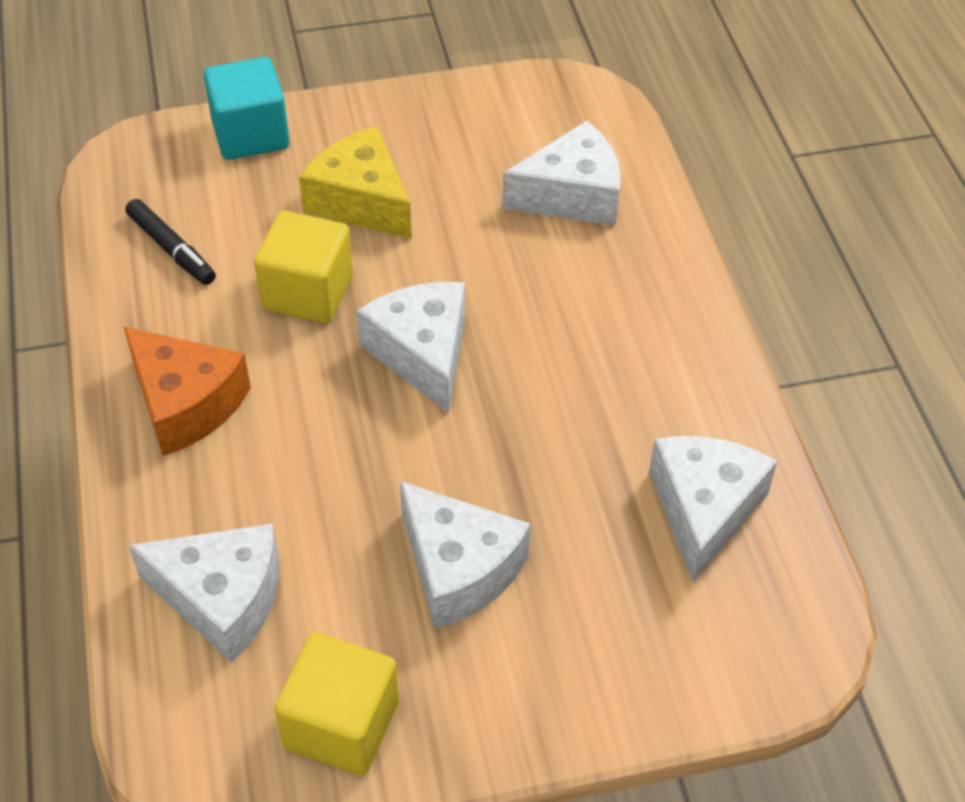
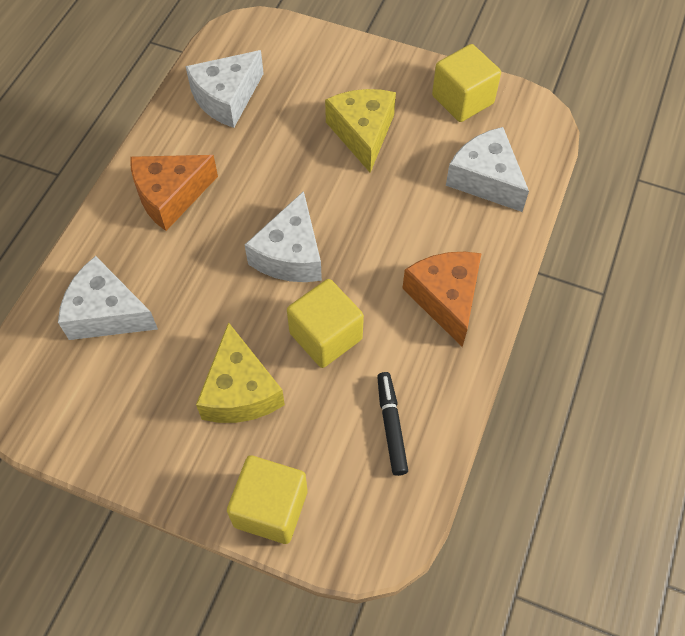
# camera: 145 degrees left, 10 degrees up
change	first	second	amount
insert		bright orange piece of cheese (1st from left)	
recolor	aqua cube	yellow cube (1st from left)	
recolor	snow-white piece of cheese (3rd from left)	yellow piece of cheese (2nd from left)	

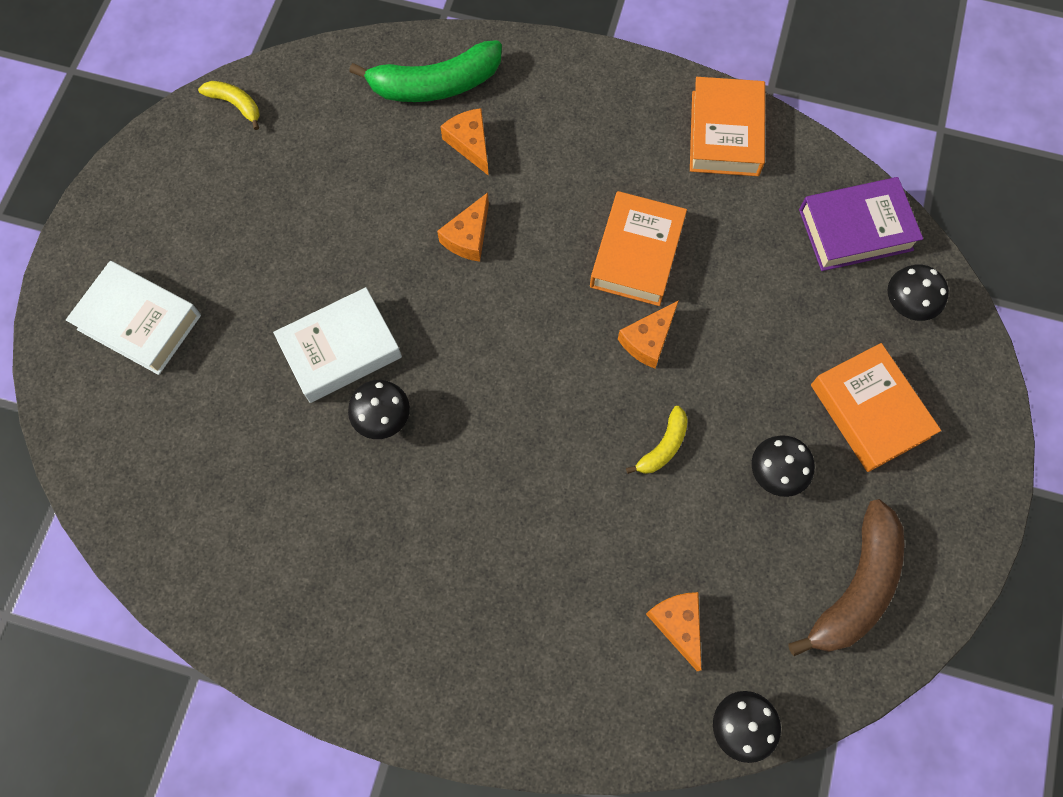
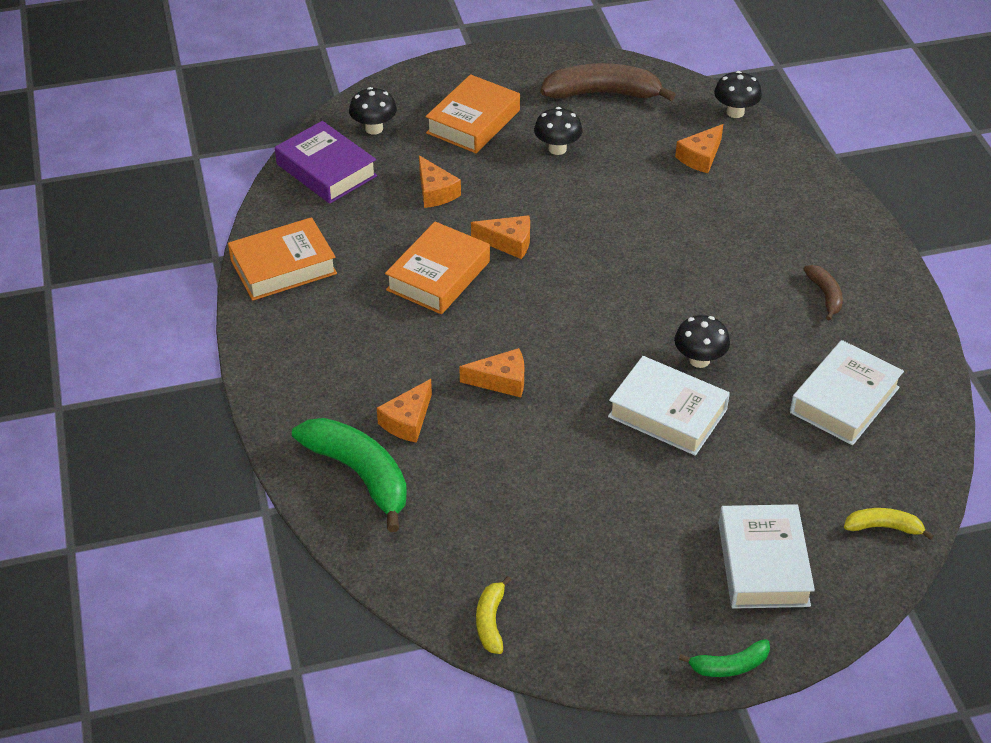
# camera: 120 degrees left, 25 degrees down
change	first	second	amount
rotate	bright orange hardback (1st from left in the first image)	bright orange hardback (2nd from left)	45 degrees counterclockwise
insert		bright orange piece of cheese (2nd from left)	
insert		emerald banana fruit (2nd from left)	
insert		snow-white hardback (3rd from left)	
insert		dark brown banana fruit (2nd from left)	
move	yellow banana fruit (2nd from left)		

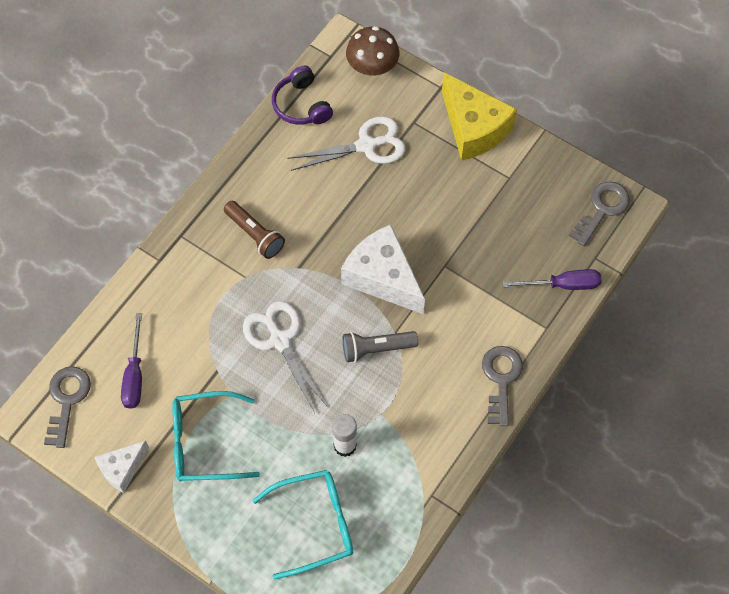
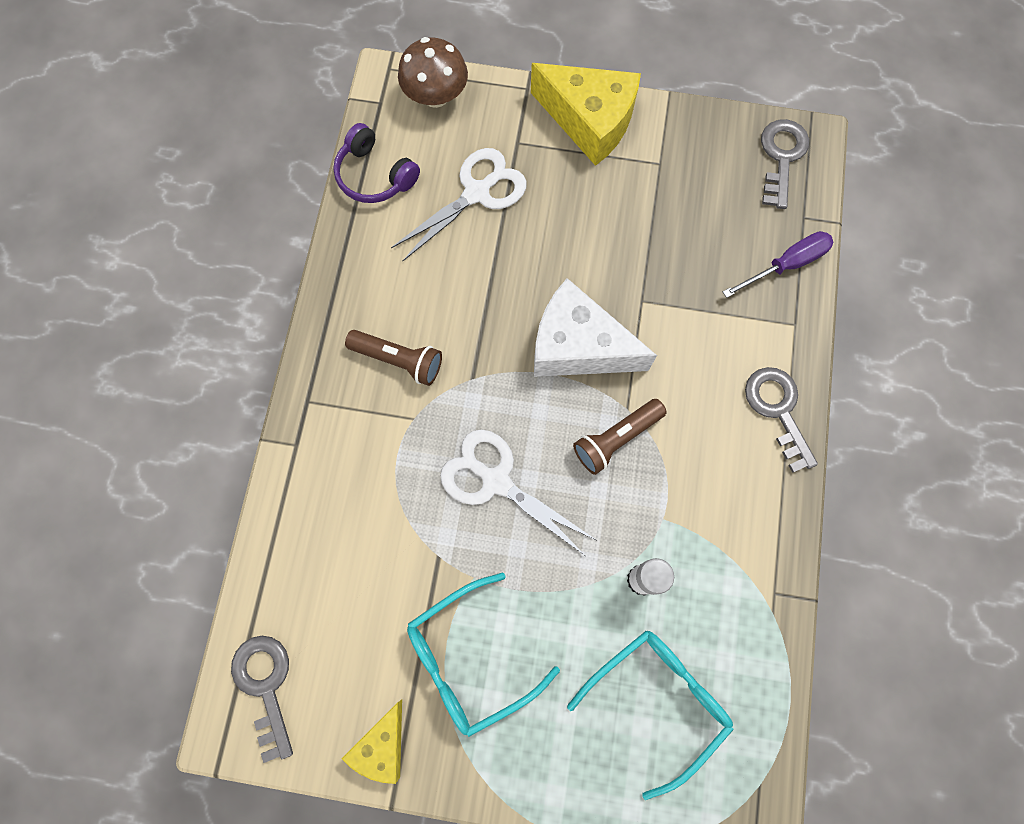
# camera: 25 degrees left, 10 degrees up
change	first	second	amount
recolor	snow-white piece of cheese (1st from left)	yellow piece of cheese (1st from left)	
recolor	ash-grey flashlight	dark brown flashlight (2nd from left)	
delete	purple screwdriver (1st from left)		

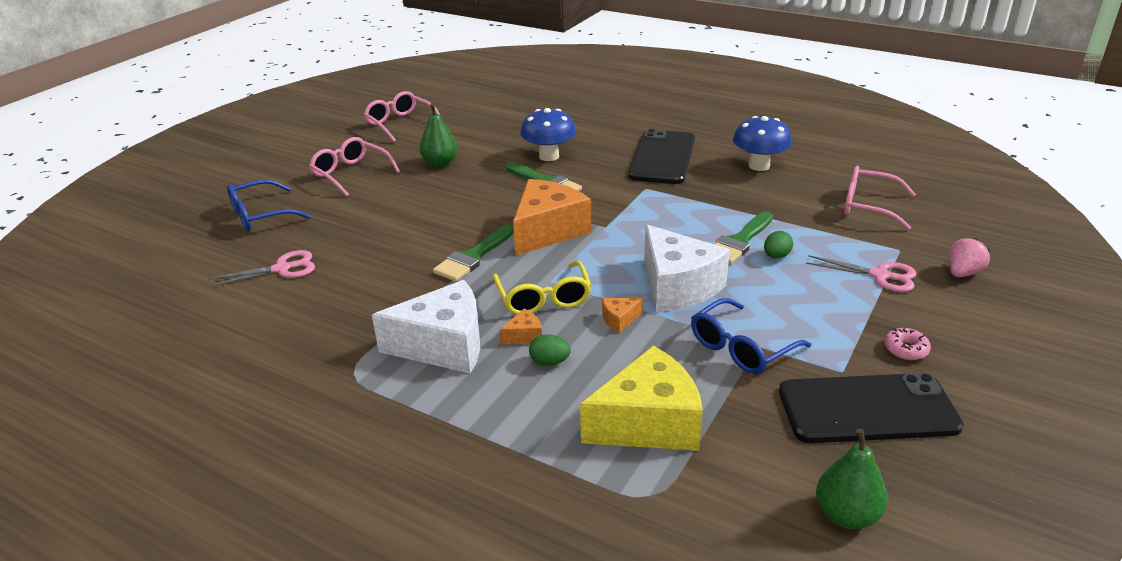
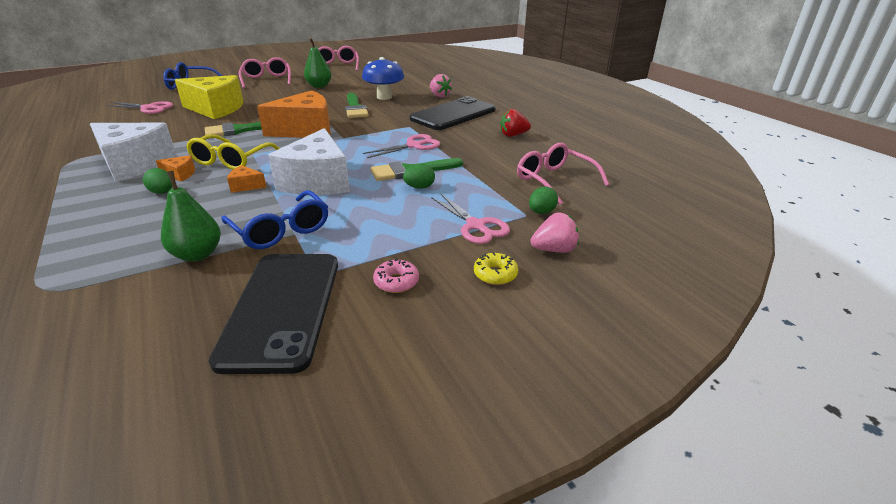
# camera: 30 degrees right, 0 degrees up
change	first	second	amount
move	emerald pear (2nd from left in the first image)	emerald pear (1st from left)	
move	yellow piece of cheese		
rotate	black mobile phone (2nd from left in the first image)	black mobile phone (1st from left)	60 degrees clockwise
rotate	blue spectacles (2nd from left)		120 degrees counterclockwise
insert		rose-pink shears (2nd from left)	
insert		rose-pink berry (1st from left)	
insert		yellow glazed donut	
replace	blue fungus (2nd from left)	red berry	
insert		emerald egg (3rd from left)	

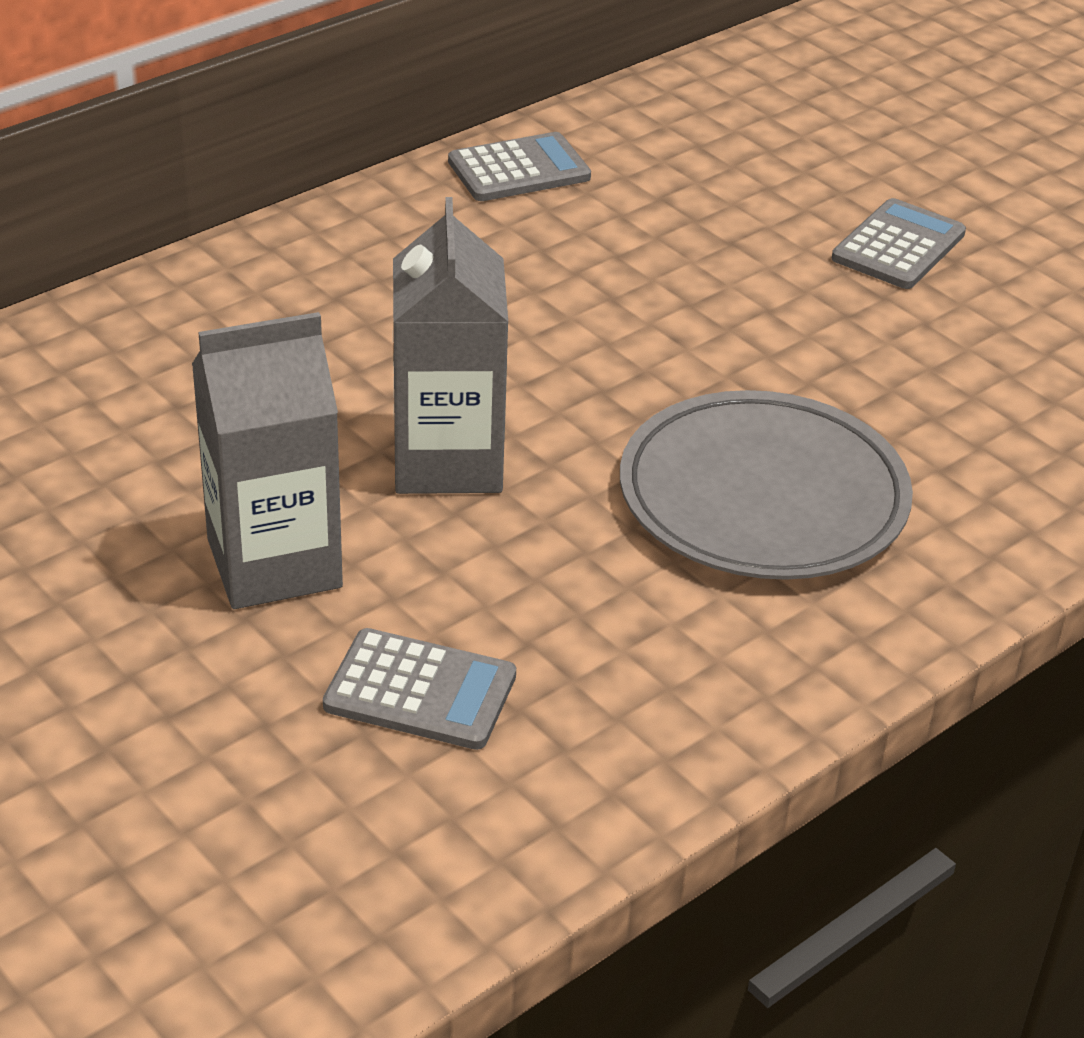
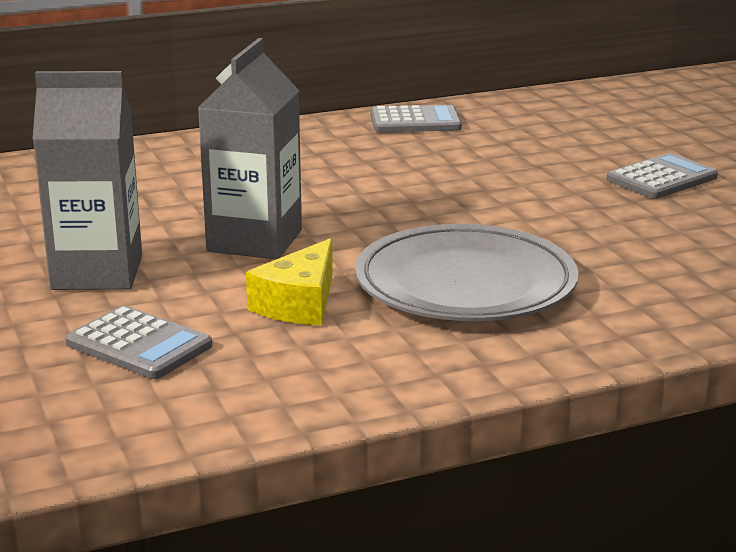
# camera: 20 degrees right, 15 degrees down
change	first	second	amount
insert		yellow piece of cheese	

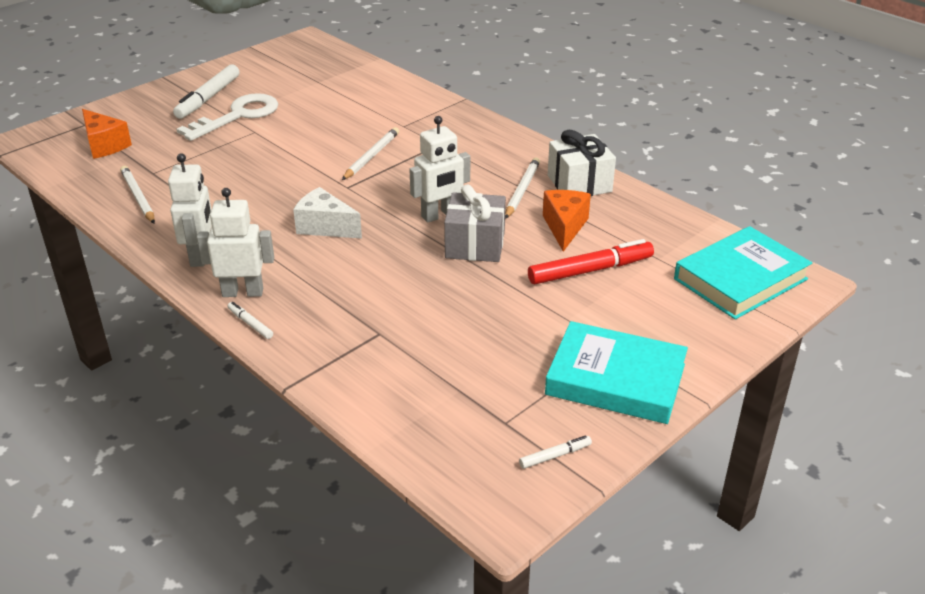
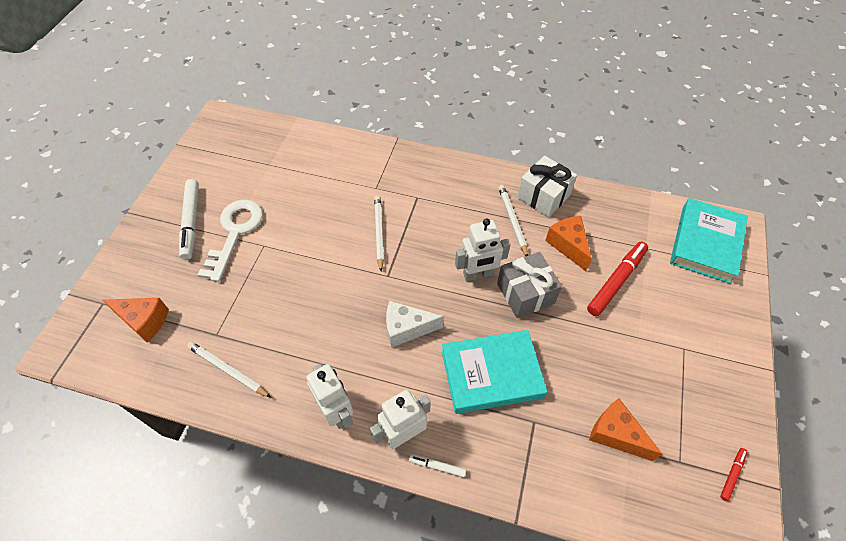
# camera: 30 degrees left, 20 degrees up
change	first	second	amount
move	aqua hardback (1st from left)		
rotate	snow-white toy robot (3rd from left)		45 degrees clockwise
insert		bright orange piece of cheese (3rd from left)	
recolor	snow-white marker (3rd from left)	red marker (2nd from left)	

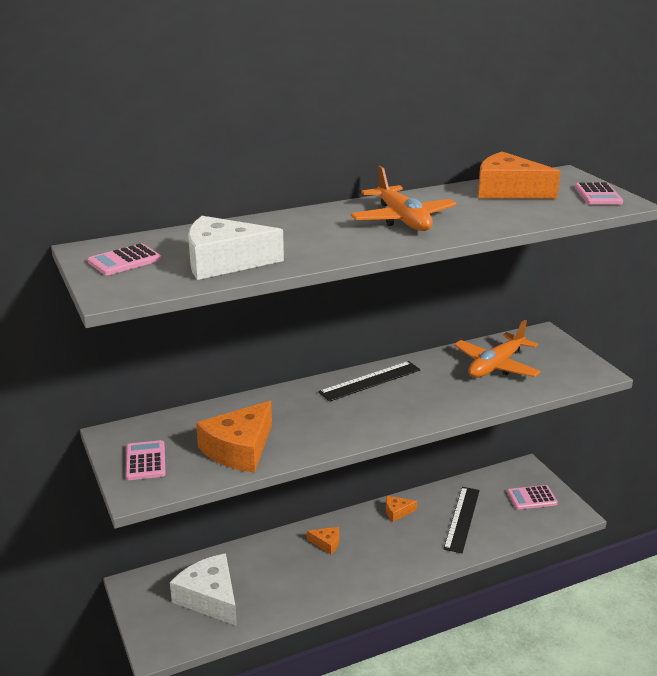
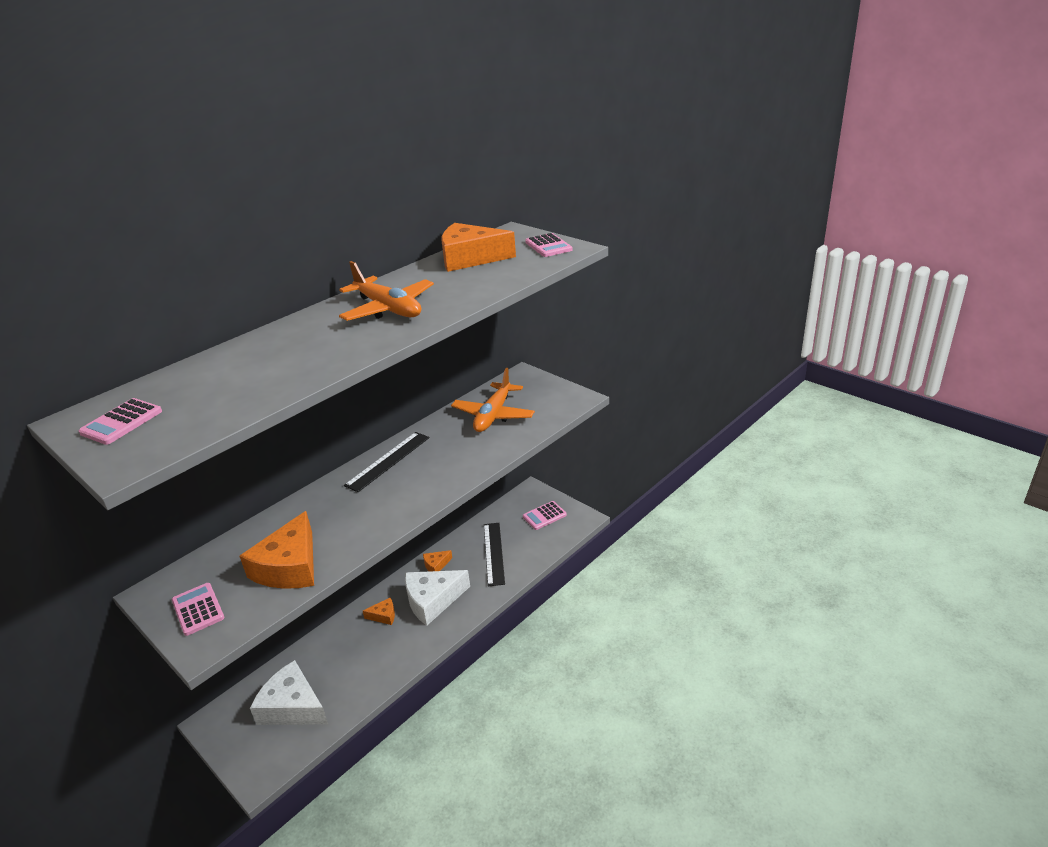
# camera: 20 degrees left, 5 degrees up
change	first	second	amount
move	snow-white piece of cheese (2nd from left)		

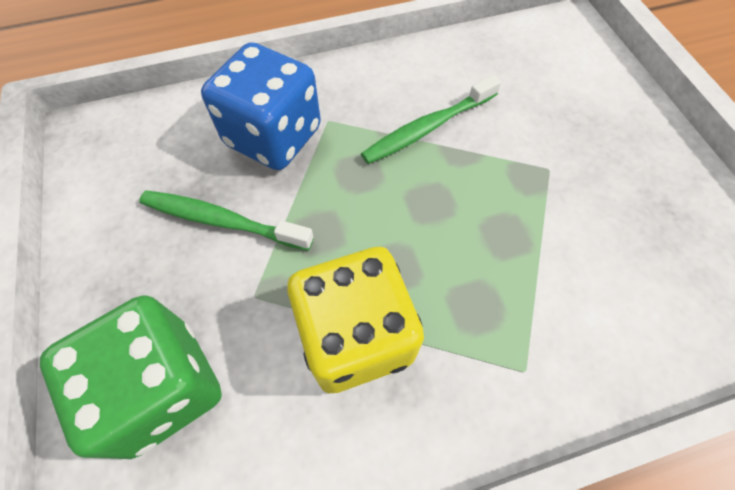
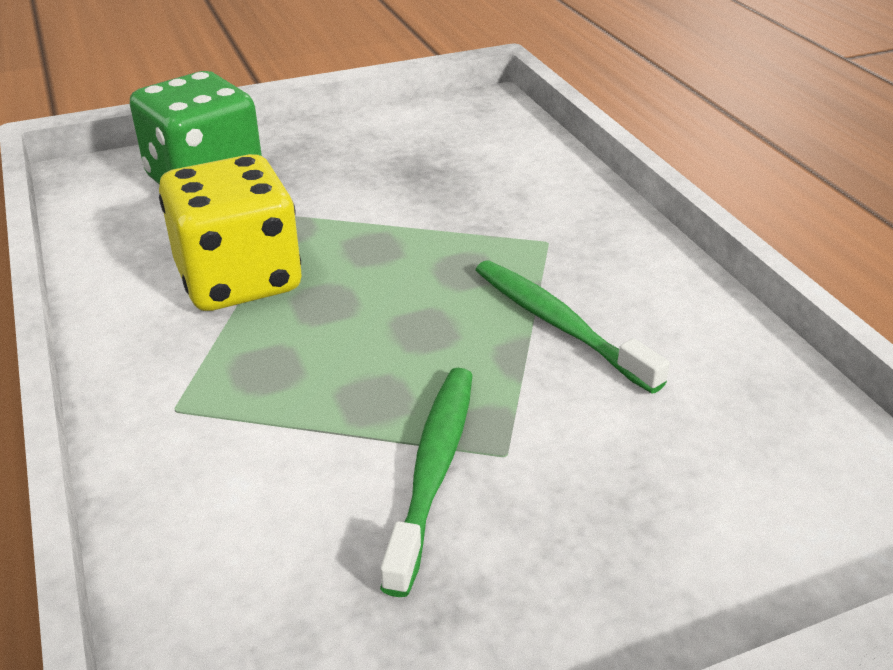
# camera: 85 degrees right, 25 degrees down
change	first	second	amount
move	emerald tooth brush (1st from left)		
delete	blue die		

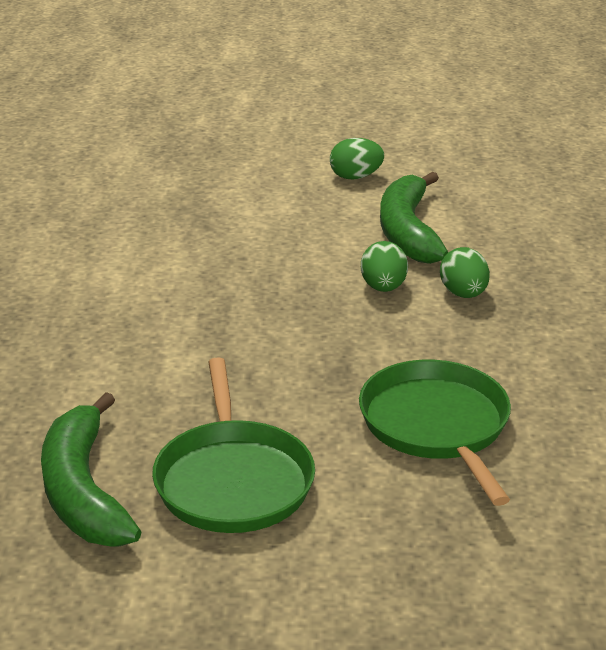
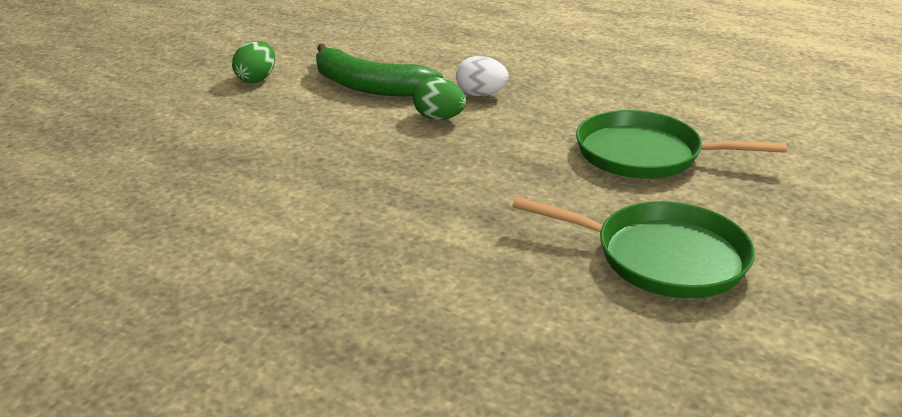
# camera: 60 degrees left, 0 degrees up
change	first	second	amount
recolor	emerald egg (3rd from left)	snow-white egg	
delete	emerald banana fruit (1st from left)		

